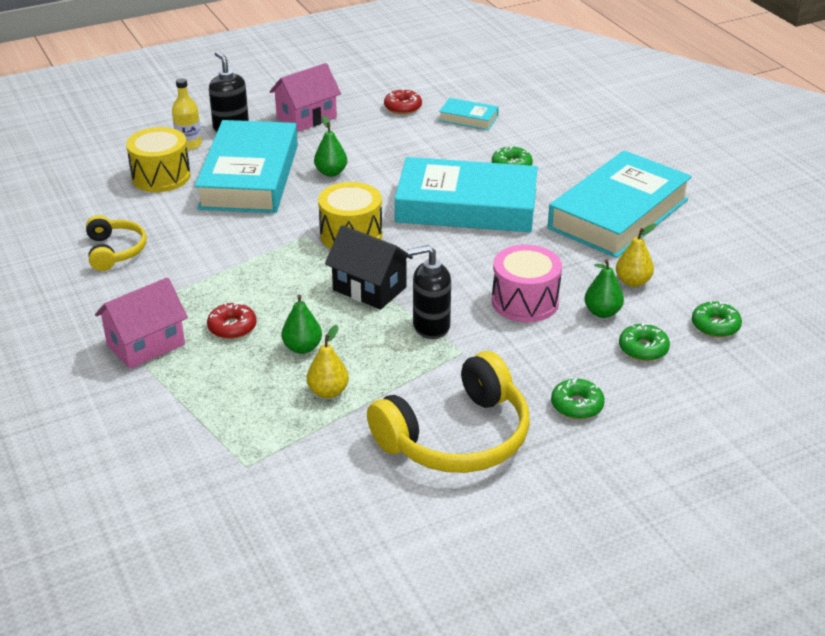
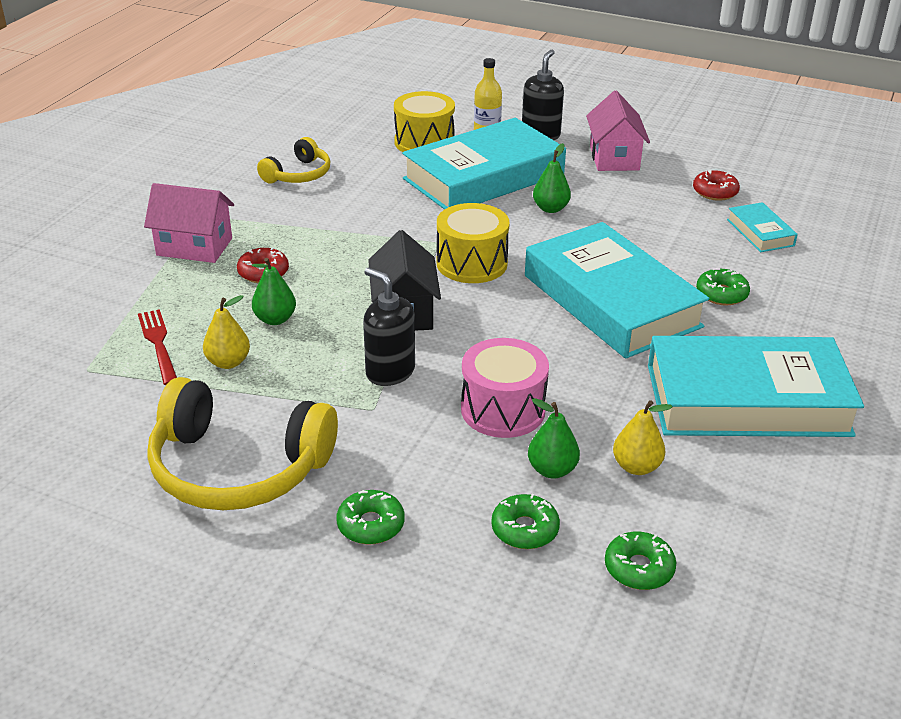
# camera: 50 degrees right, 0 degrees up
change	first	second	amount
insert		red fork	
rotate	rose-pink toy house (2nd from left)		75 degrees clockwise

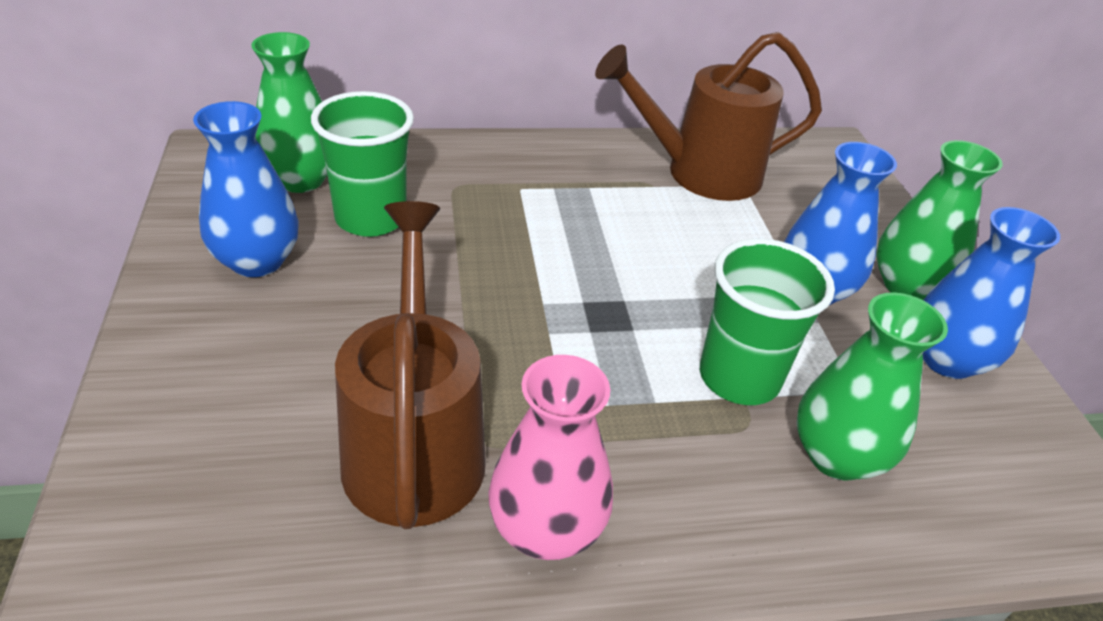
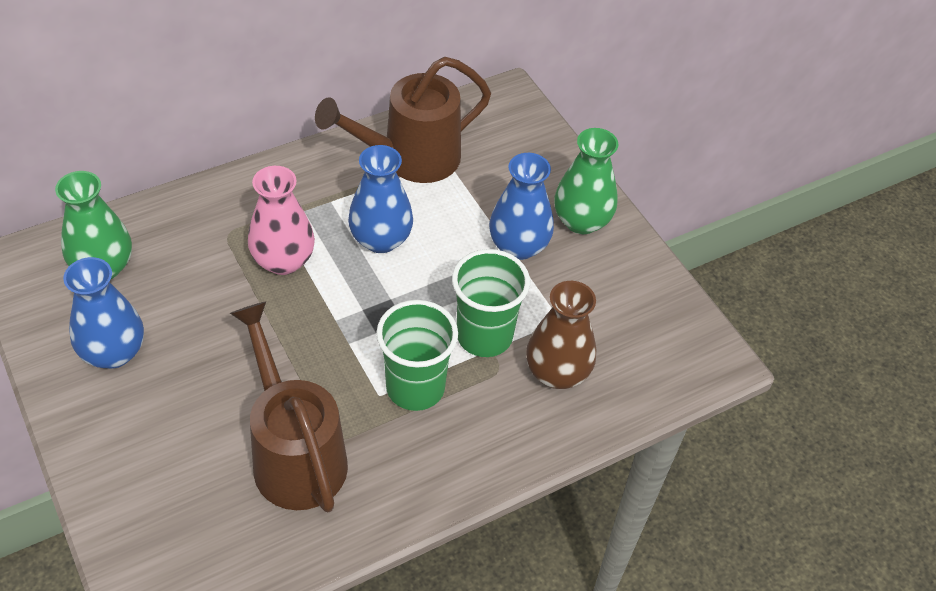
# camera: 20 degrees left, 10 degrees up
change	first	second	amount
move	rose-pink tall vase		
move	blue tall vase (3rd from left in the first image)	blue tall vase (2nd from left)	
move	emerald tumbler (1st from left)		
recolor	emerald tall vase (2nd from left)	dark brown tall vase	

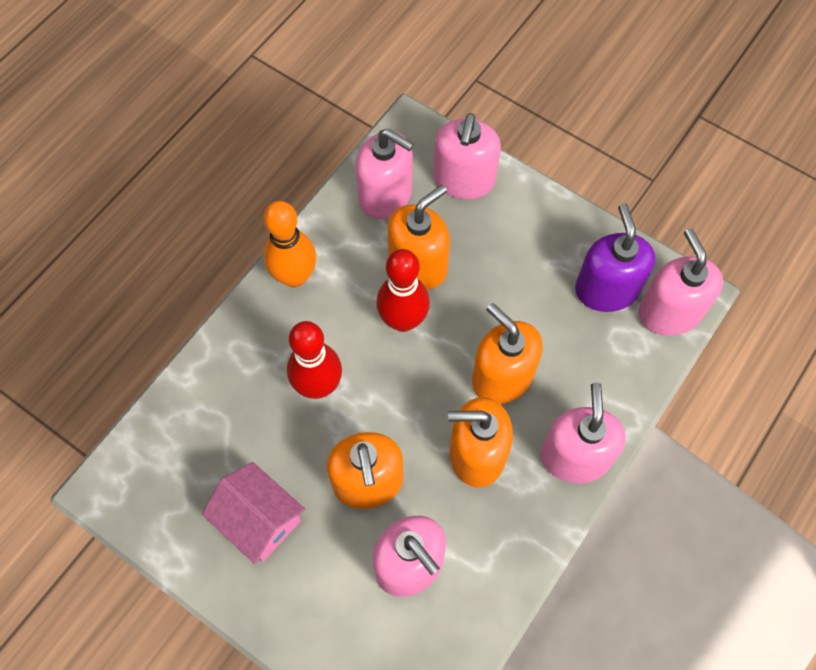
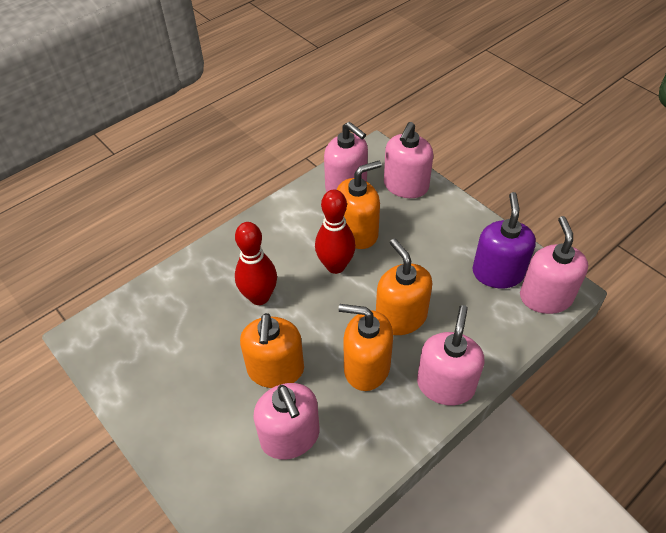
# camera: 15 degrees right, 15 degrees down
change	first	second	amount
delete	rose-pink toy house		
delete	bright orange tenpin		

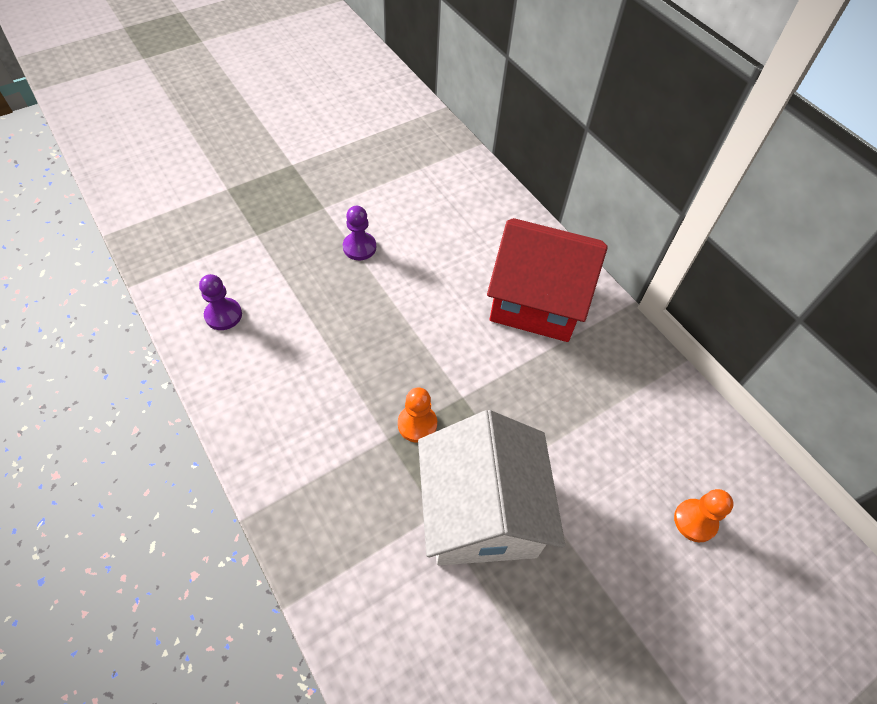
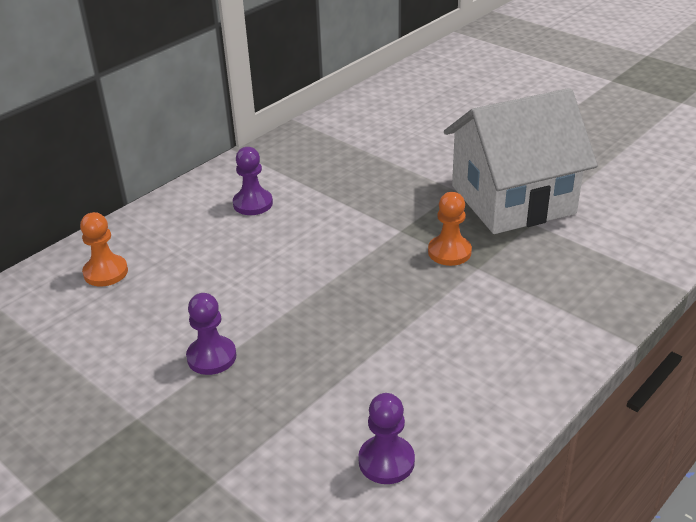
# camera: 100 degrees left, 20 degrees down
change	first	second	amount
move	bright orange chess pawn (2nd from left in the first image)	bright orange chess pawn (1st from left)	
replace	red toy house	purple chess pawn (2nd from left)	

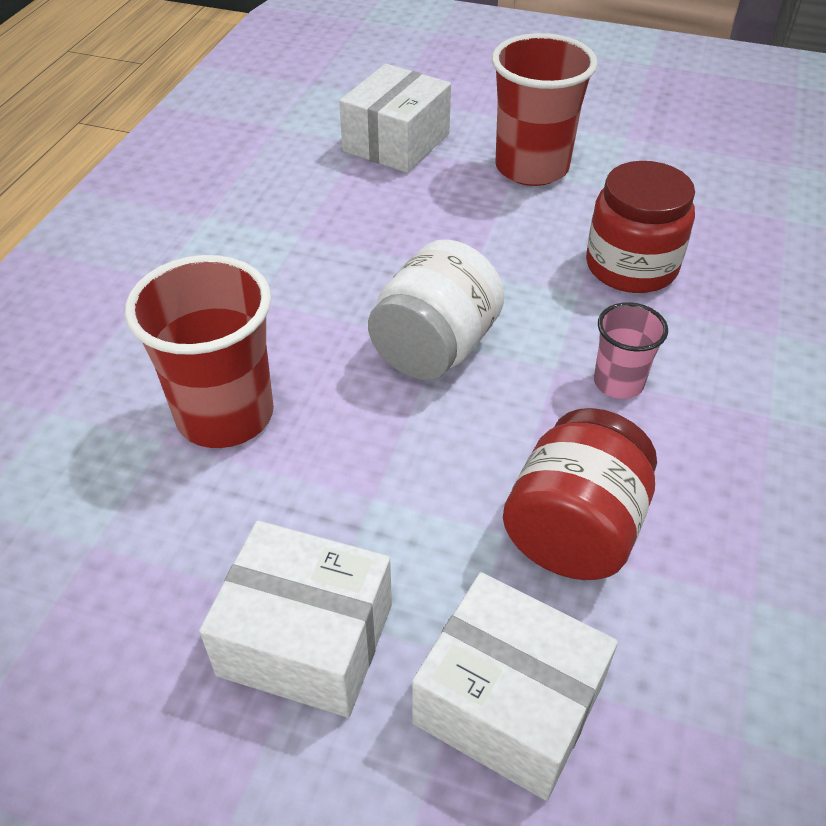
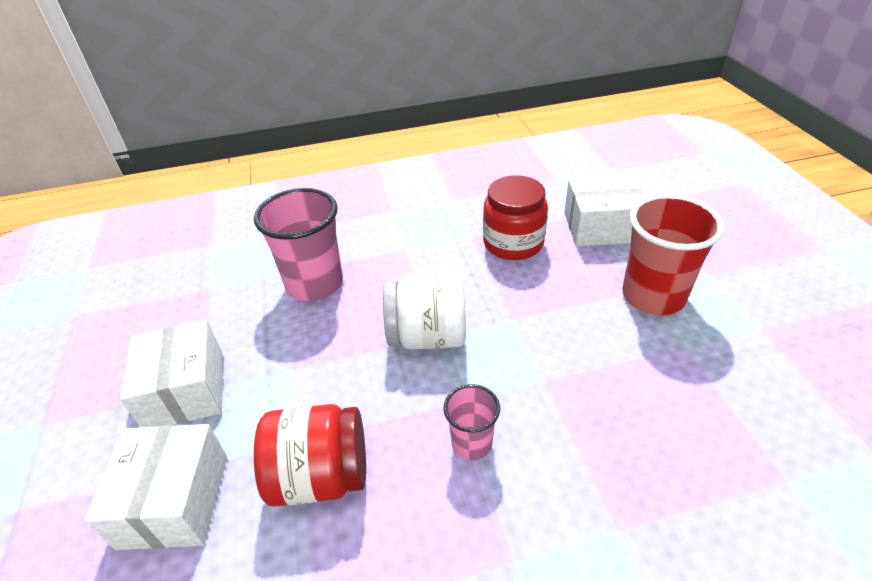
# camera: 60 degrees right, 5 degrees down
change	first	second	amount
recolor	red tumbler (1st from left)	rose-pink tumbler (1st from left)	
move	red preserve jar (2nd from left)		

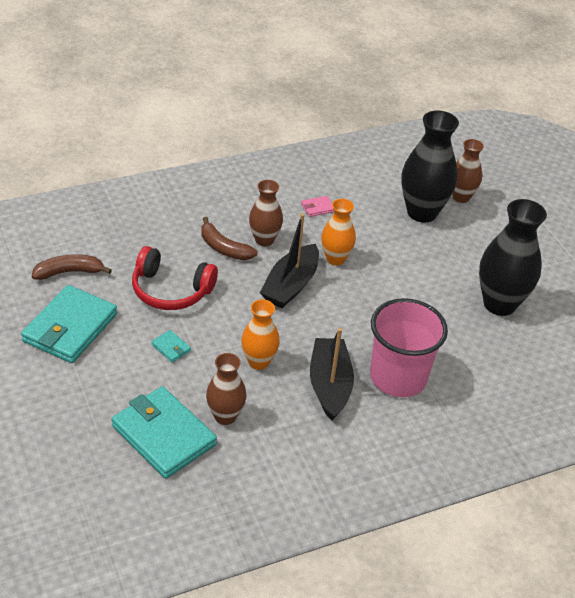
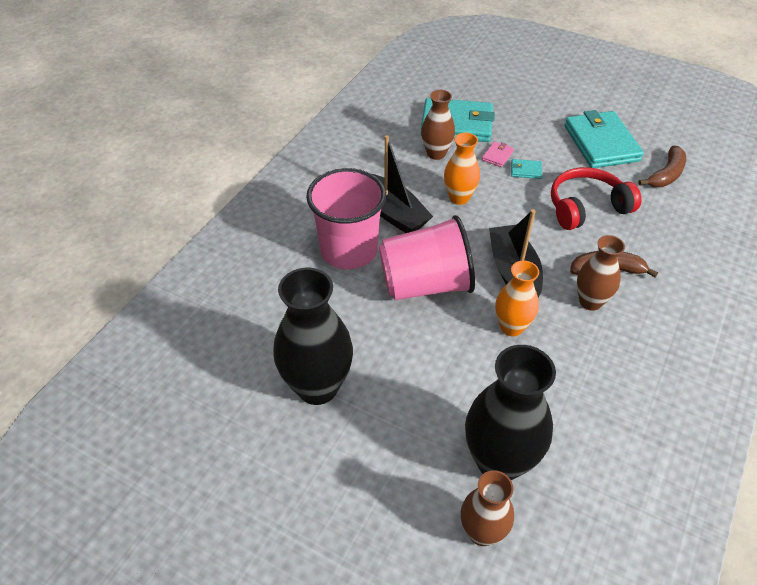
# camera: 145 degrees right, 5 degrees up
change	first	second	amount
insert		rose-pink tumbler (2nd from left)	
move	rose-pink wallet		

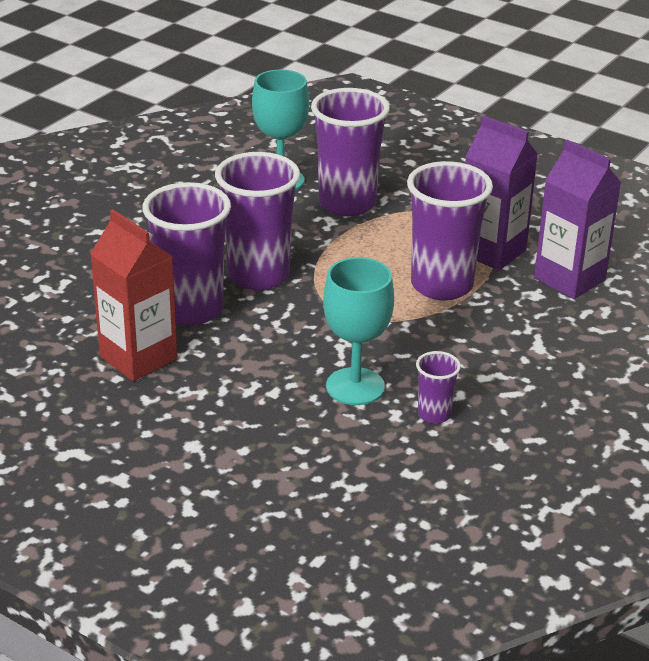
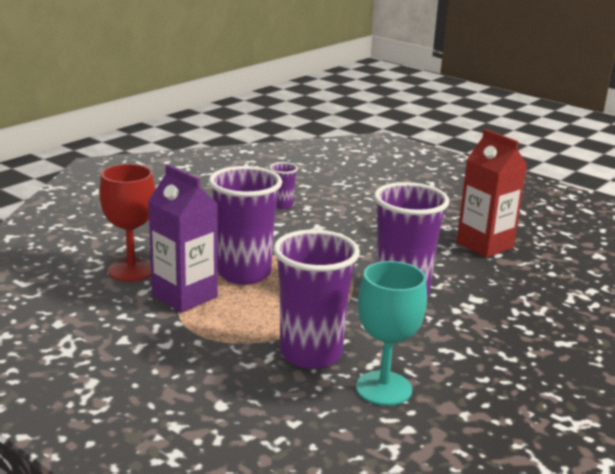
# camera: 175 degrees left, 10 degrees down
change	first	second	amount
replace	purple milk carton (2nd from left)	red goblet	
delete	purple tumbler (1st from left)		
delete	aqua goblet (2nd from left)		

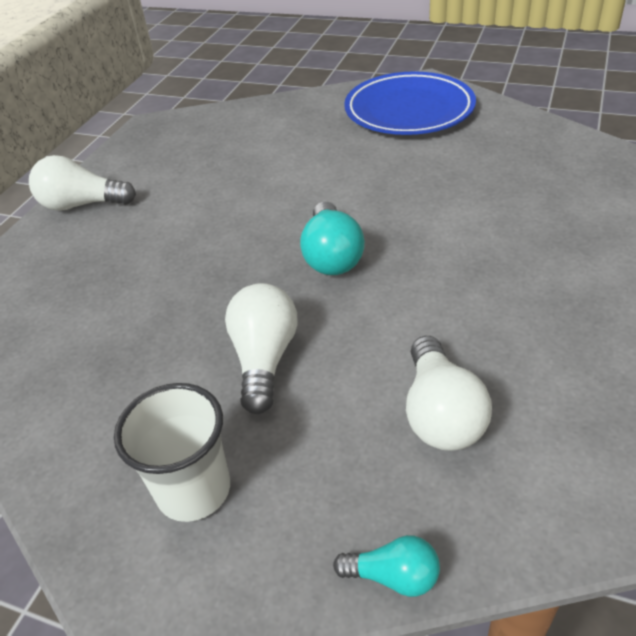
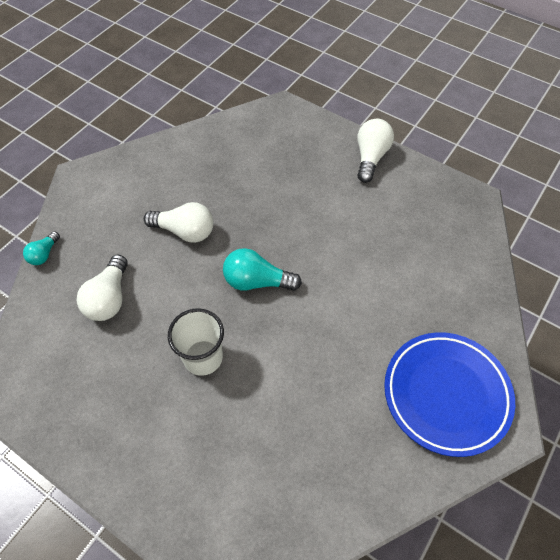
# camera: 100 degrees right, 15 degrees up
change	first	second	amount
rotate	snow-white bulb (3rd from left in the first image)	snow-white bulb (1st from left)	90 degrees counterclockwise
move	snow-white tumbler		

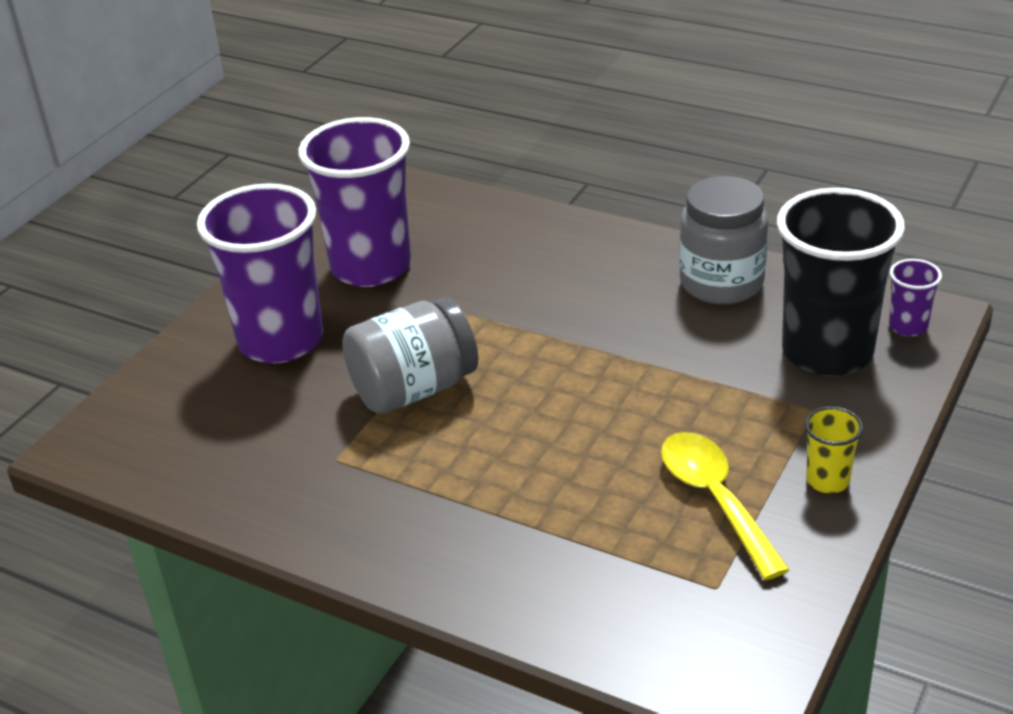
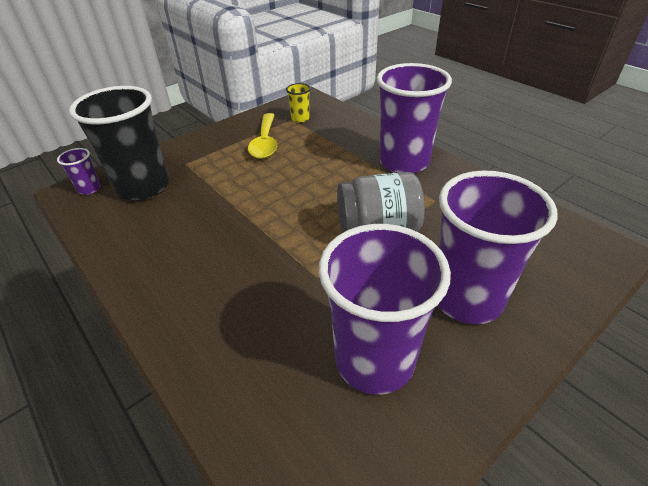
# camera: 160 degrees left, 5 degrees up
change	first	second	amount
move	yellow tumbler		
insert		purple tumbler (3rd from left)	
delete	ash-grey preserve jar (2nd from left)		

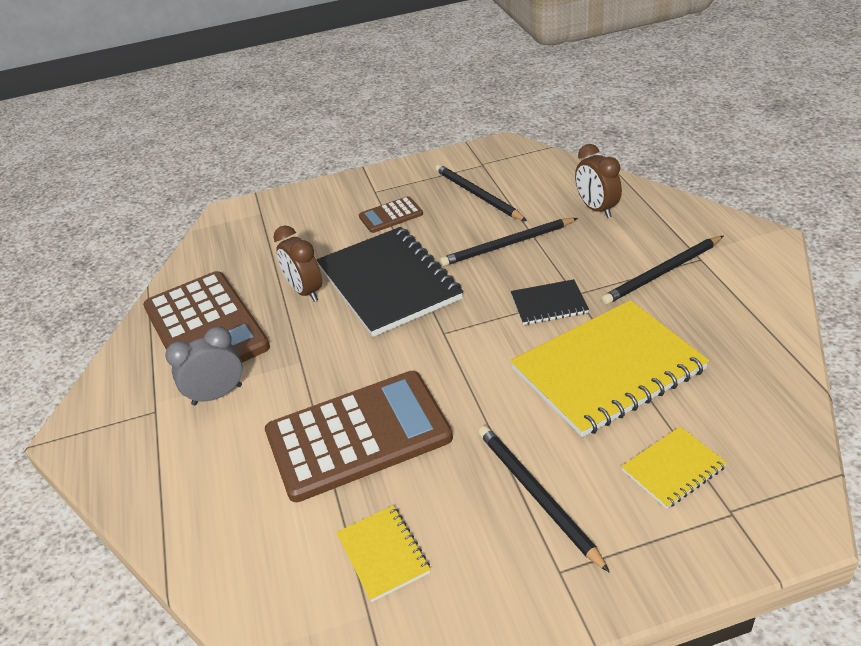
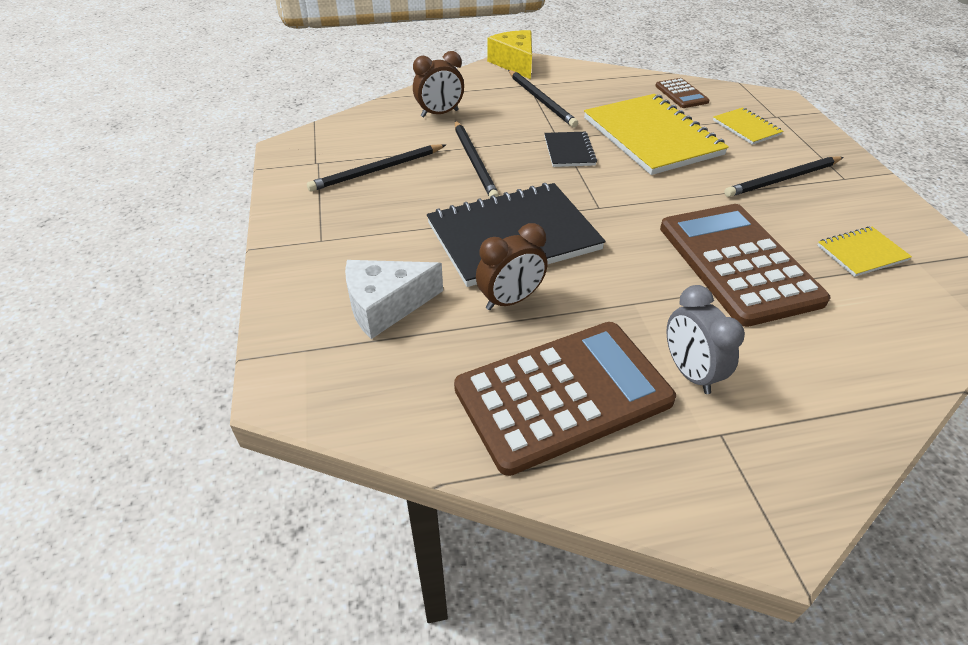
# camera: 90 degrees left, 5 degrees up
change	first	second	amount
insert		snow-white piece of cheese	
insert		yellow piece of cheese	
move	dark brown adding machine (3rd from left in the first image)	dark brown adding machine (2nd from left)	

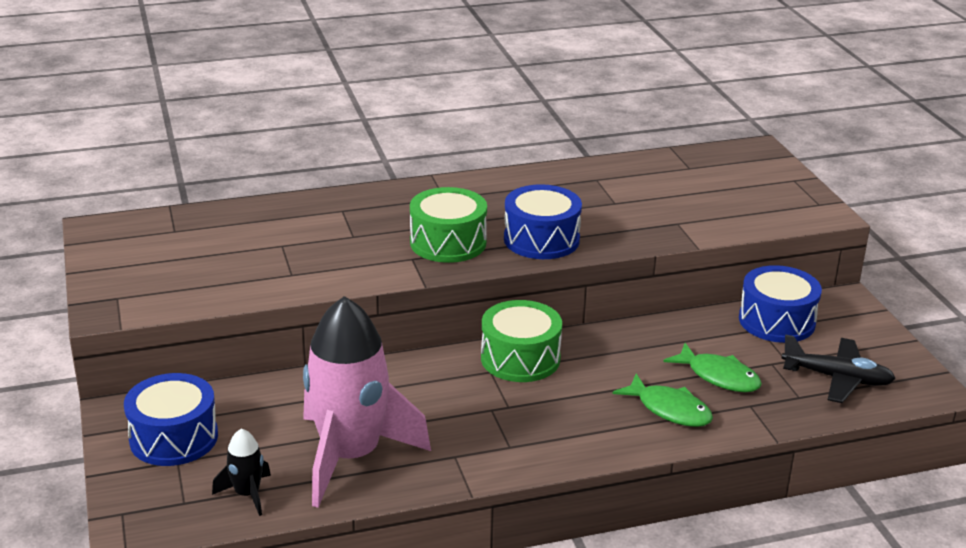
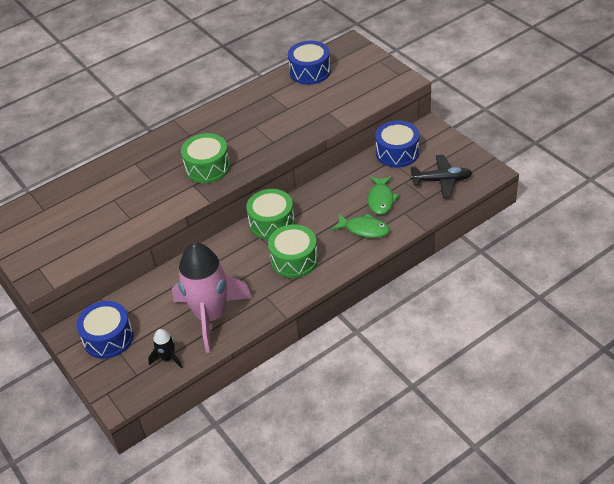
# camera: 15 degrees left, 15 degrees up
change	first	second	amount
insert		emerald snare drum (3rd from left)	
move	blue snare drum (2nd from left)		
rotate	emerald fish (2nd from left)		75 degrees clockwise

